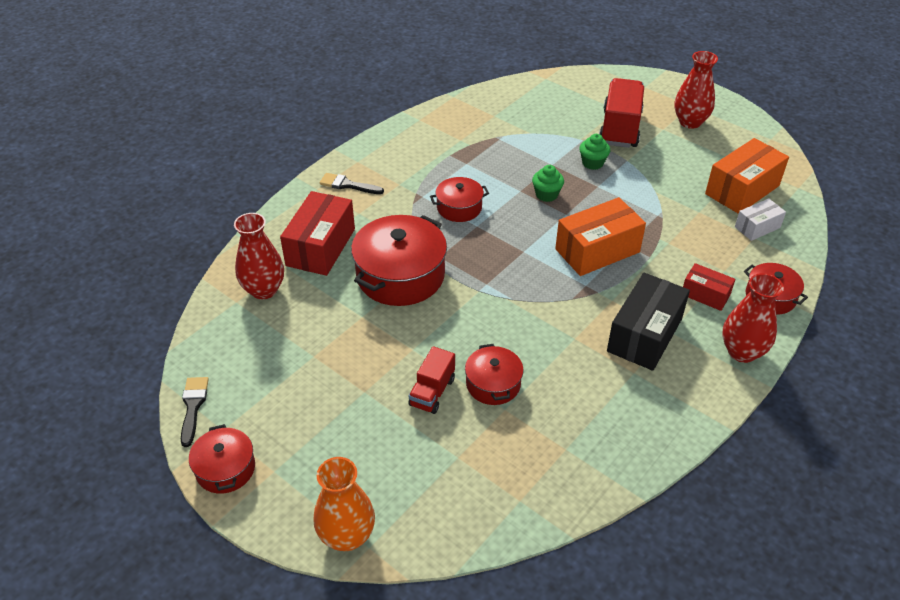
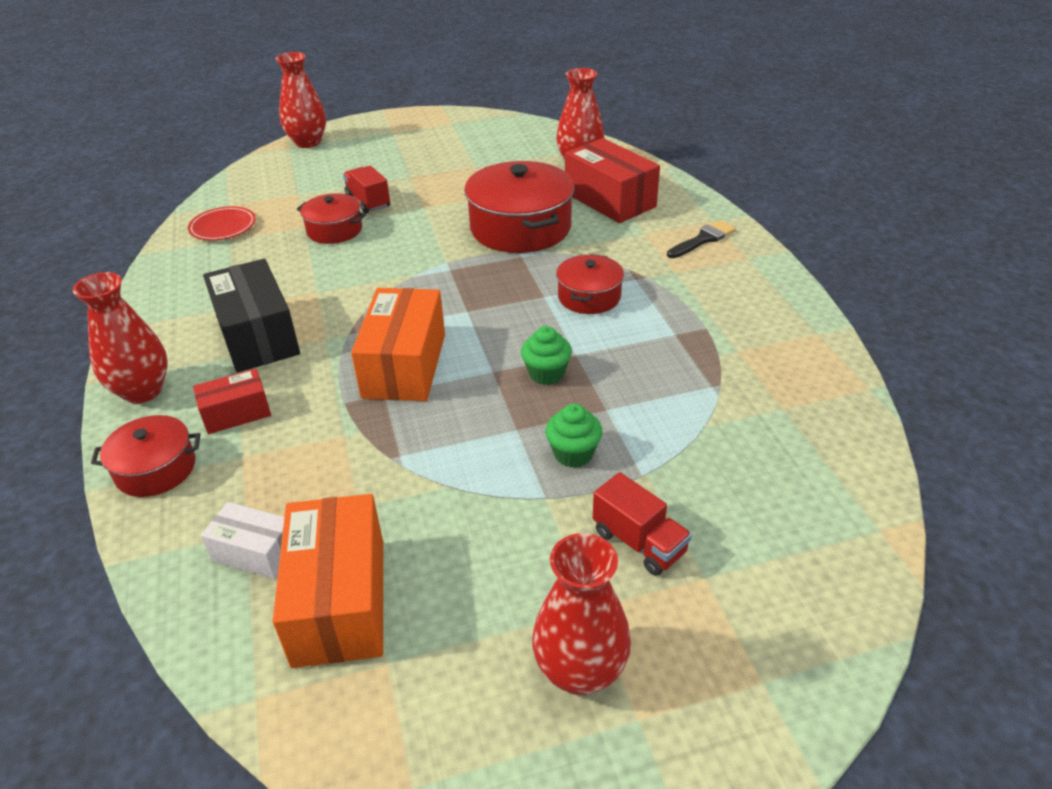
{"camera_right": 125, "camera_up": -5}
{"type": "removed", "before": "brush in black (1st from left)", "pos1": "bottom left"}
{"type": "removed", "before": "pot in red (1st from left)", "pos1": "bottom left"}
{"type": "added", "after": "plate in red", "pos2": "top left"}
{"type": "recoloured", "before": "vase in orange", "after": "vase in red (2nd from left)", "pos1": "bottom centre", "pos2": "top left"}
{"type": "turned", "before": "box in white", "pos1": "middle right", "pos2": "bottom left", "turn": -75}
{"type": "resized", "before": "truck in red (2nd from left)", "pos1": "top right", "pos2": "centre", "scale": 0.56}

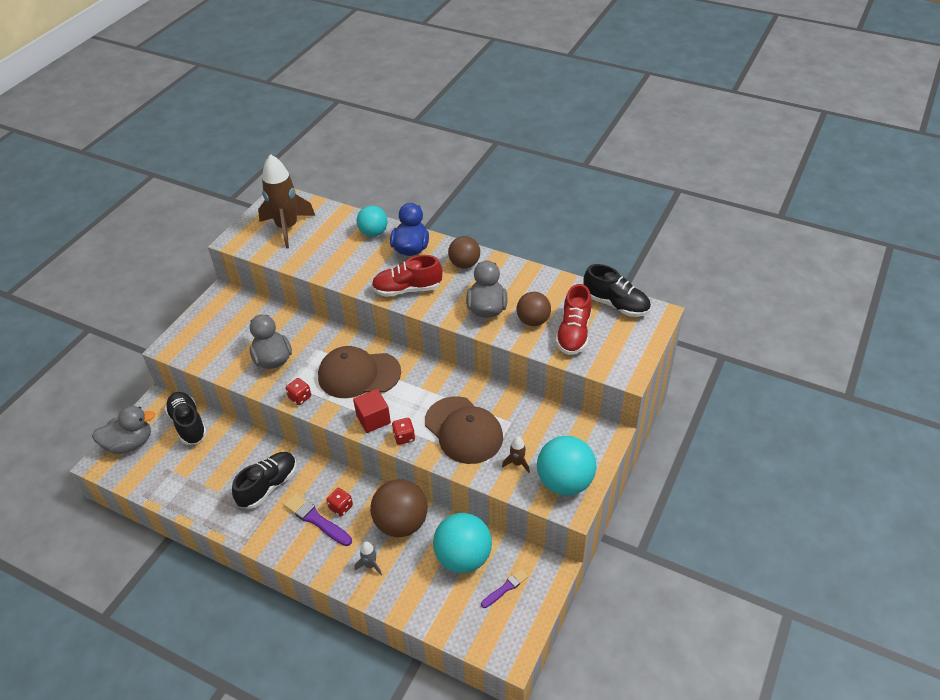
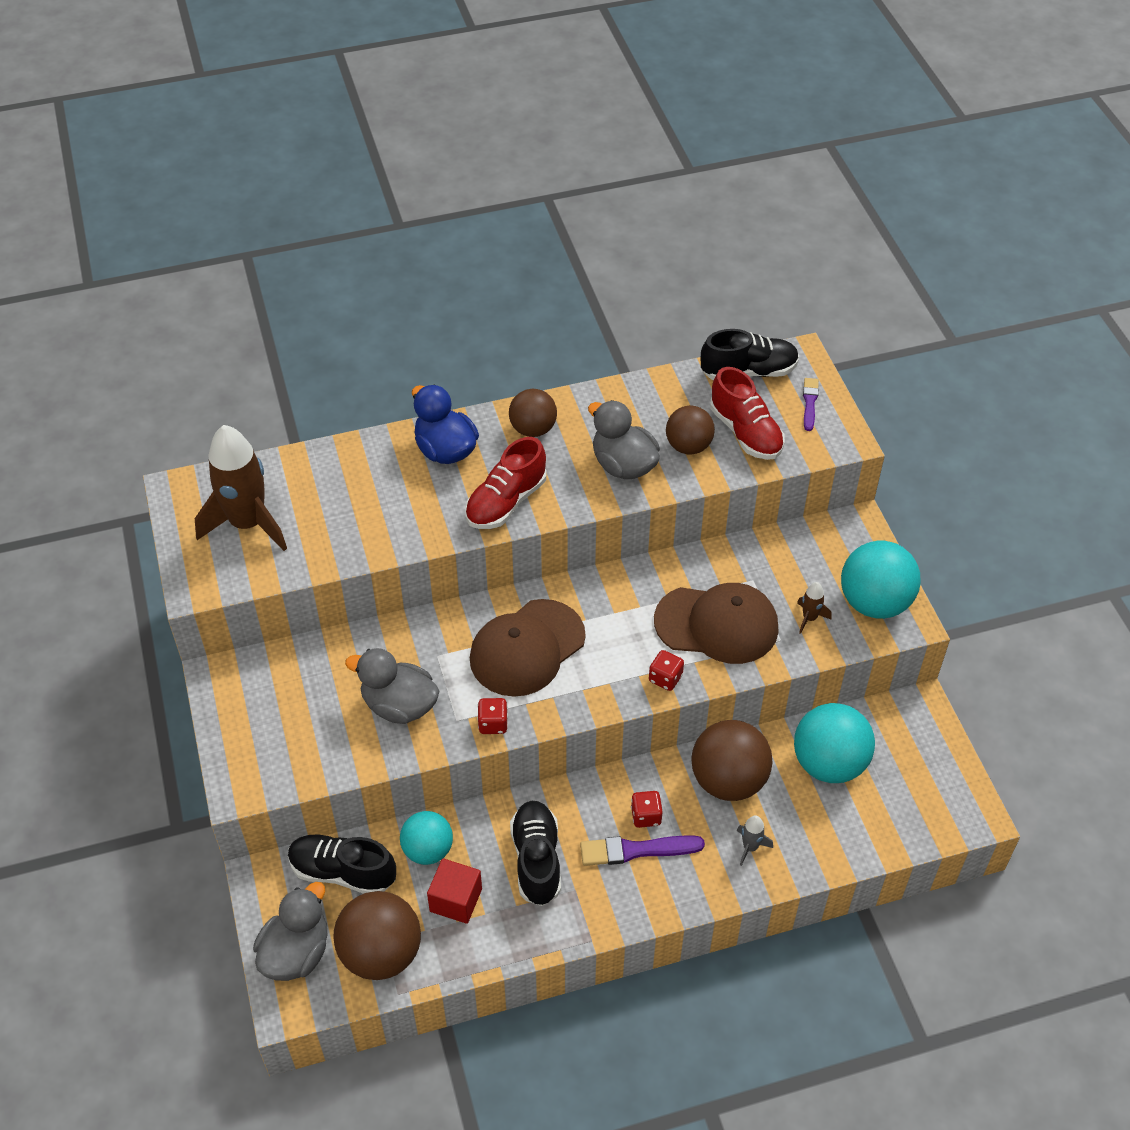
{"camera_right": -45, "camera_up": 5}
{"type": "added", "after": "ball in brown (1st from left)", "pos2": "bottom centre"}
{"type": "moved", "before": "cube in red", "pos1": "centre", "pos2": "bottom centre"}
{"type": "moved", "before": "ball in turquoise (1st from left)", "pos1": "top centre", "pos2": "bottom centre"}
{"type": "moved", "before": "brush in purple (2nd from left)", "pos1": "bottom centre", "pos2": "middle right"}

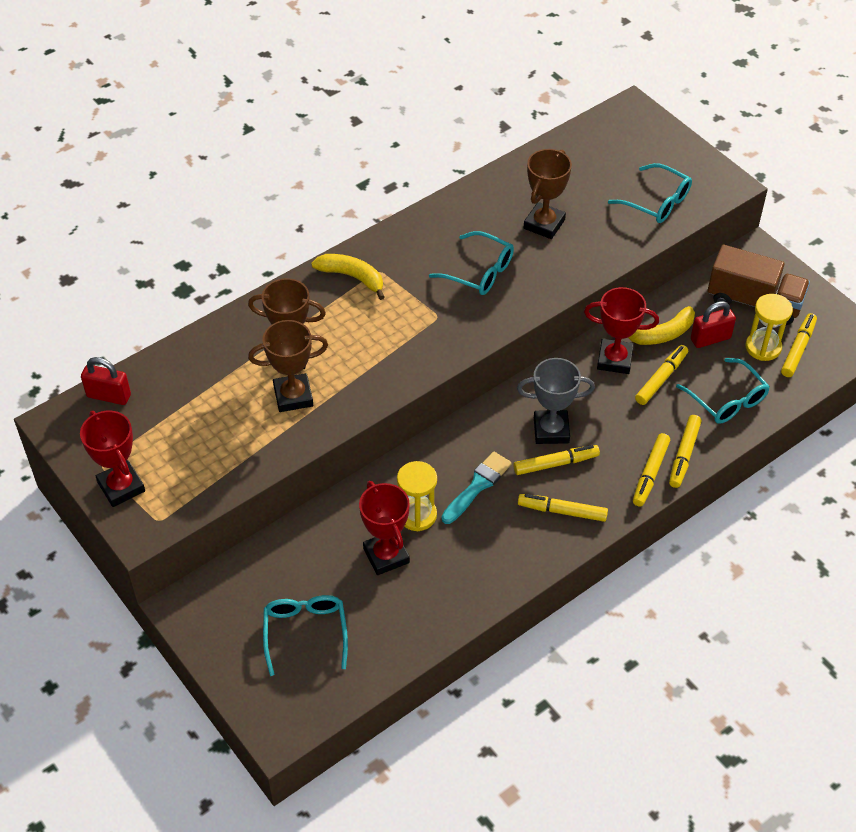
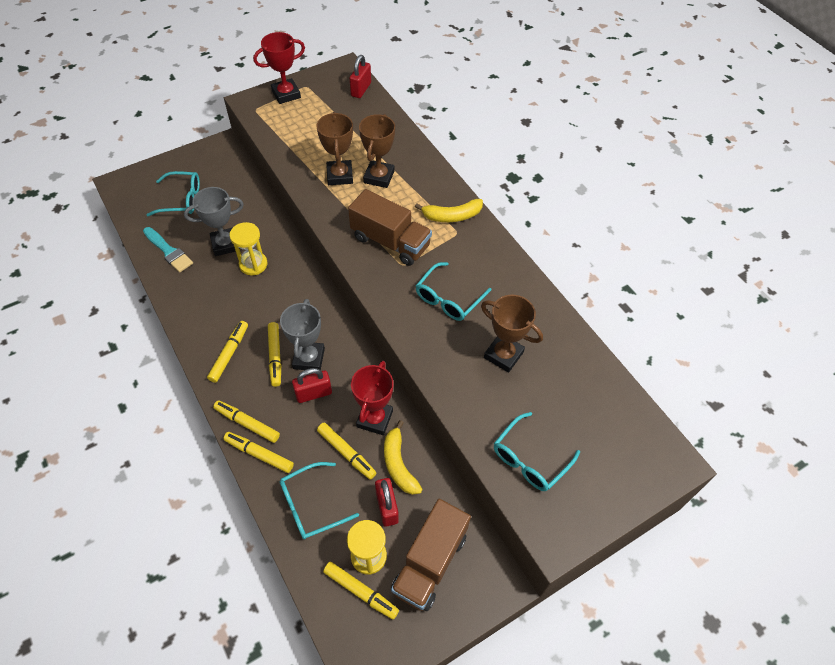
{"camera_right": 95, "camera_up": 5}
{"type": "added", "after": "padlock in red (1st from left)", "pos2": "centre"}
{"type": "added", "after": "truck in brown (1st from left)", "pos2": "centre"}
{"type": "moved", "before": "brush in turquoise", "pos1": "centre", "pos2": "middle left"}
{"type": "recoloured", "before": "trophy in red (2nd from left)", "after": "trophy in grey (1st from left)", "pos1": "centre", "pos2": "top left"}
{"type": "turned", "before": "banana in yellow (1st from left in the first image)", "pos1": "top centre", "pos2": "top centre", "turn": 45}

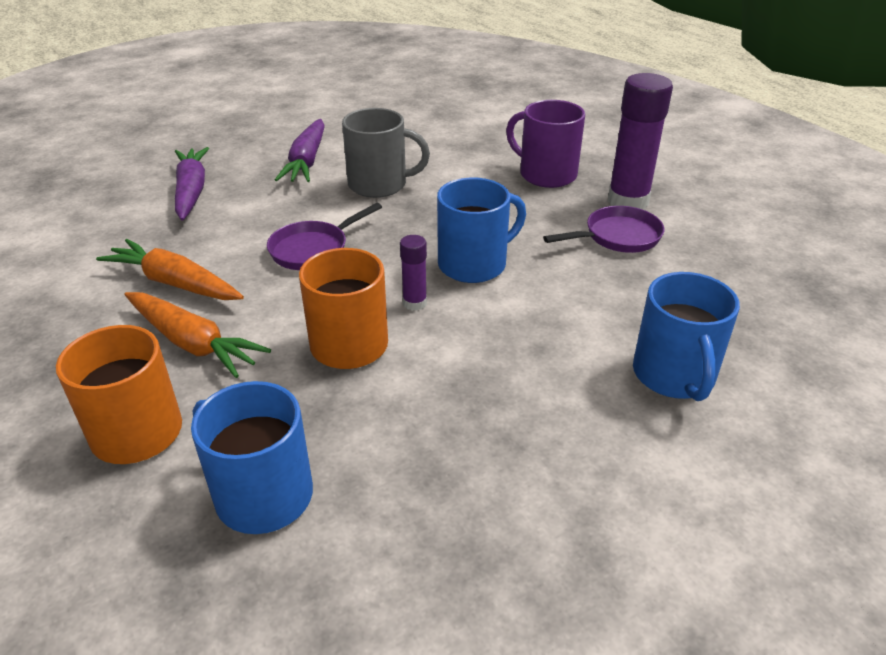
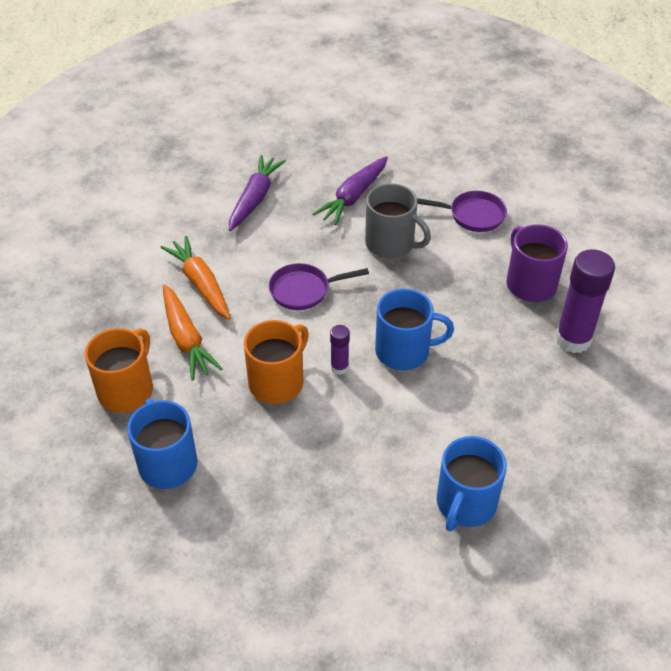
{"camera_right": 30, "camera_up": 10}
{"type": "moved", "before": "pan in purple (2nd from left)", "pos1": "middle right", "pos2": "top right"}

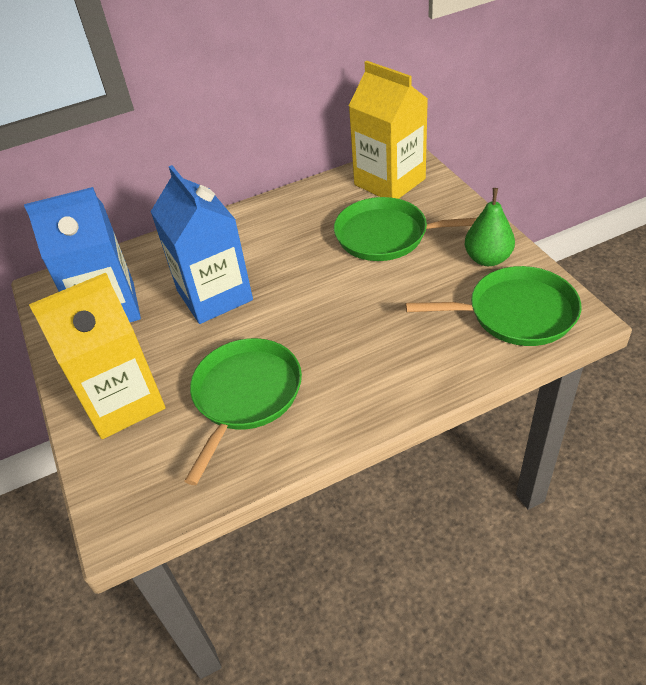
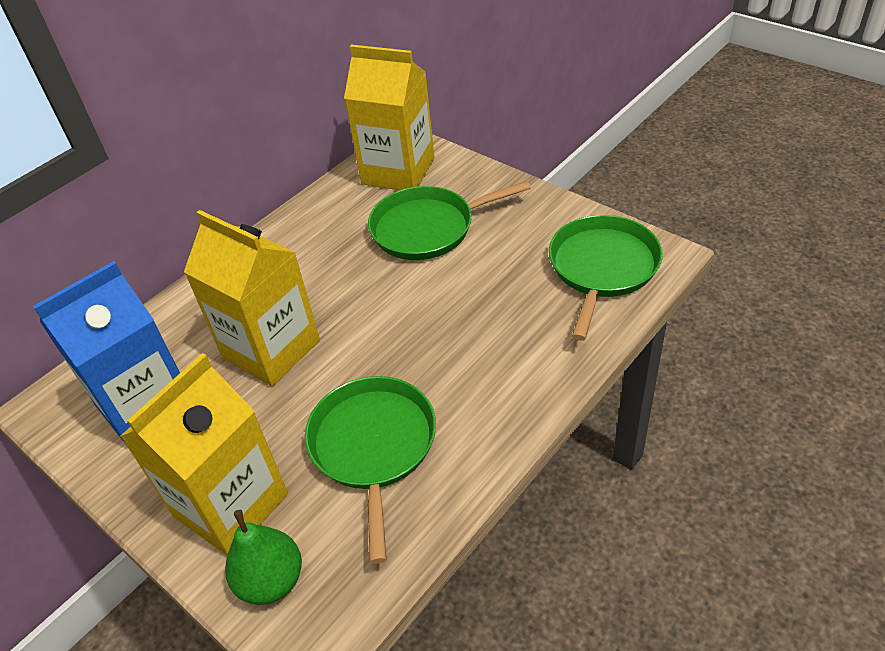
{"camera_right": -25, "camera_up": 0}
{"type": "moved", "before": "pear in green", "pos1": "top right", "pos2": "bottom left"}
{"type": "recoloured", "before": "carton in blue (2nd from left)", "after": "carton in yellow (2nd from left)", "pos1": "middle left", "pos2": "middle left"}
{"type": "turned", "before": "pan in green (3rd from left)", "pos1": "middle right", "pos2": "middle right", "turn": -45}

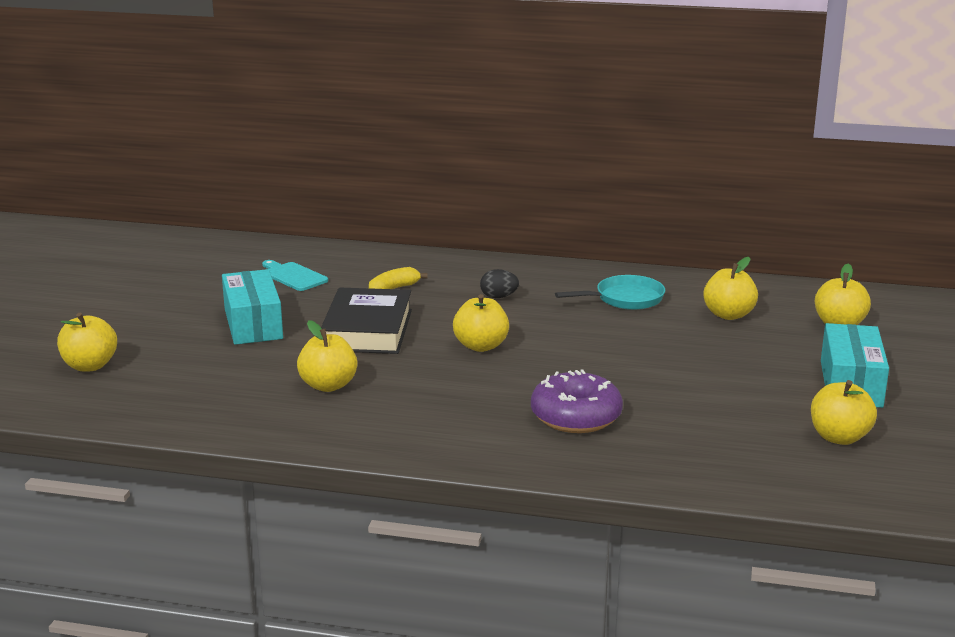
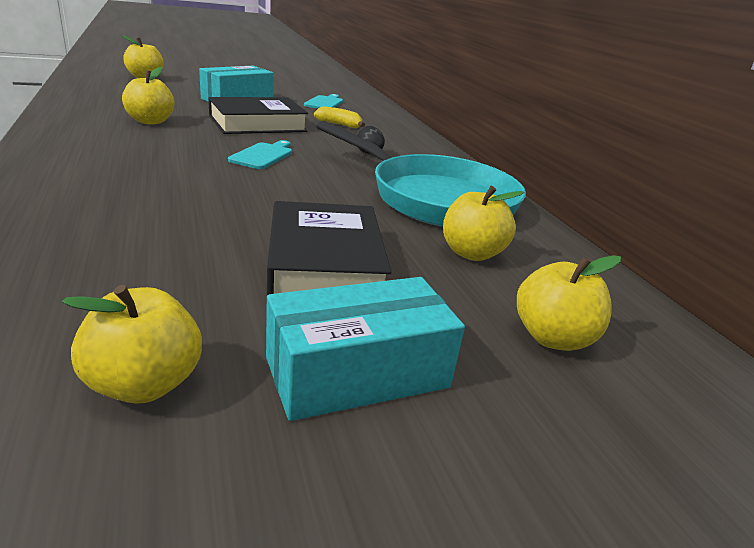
{"camera_right": 55, "camera_up": 5}
{"type": "removed", "before": "donut in purple", "pos1": "centre"}
{"type": "added", "after": "book in black (2nd from left)", "pos2": "centre"}
{"type": "replaced", "before": "apple in yellow (3rd from left)", "after": "cutting board in turquoise (1st from left)", "pos1": "centre", "pos2": "top centre"}
{"type": "resized", "before": "pan in turquoise", "pos1": "centre", "pos2": "top centre", "scale": 1.95}

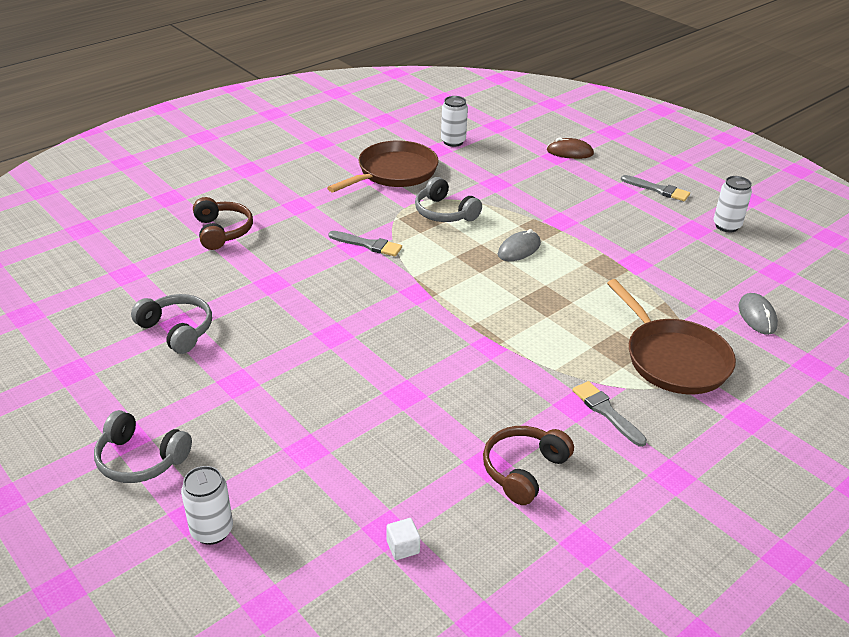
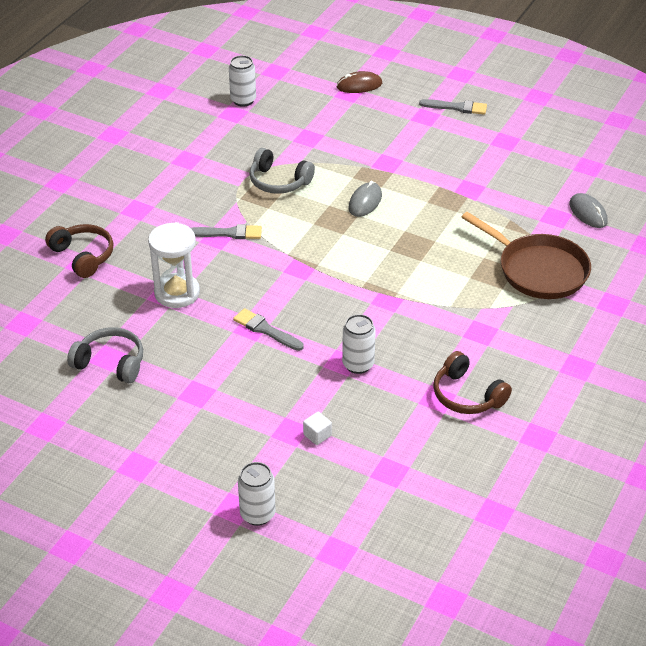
{"camera_right": -20, "camera_up": 5}
{"type": "removed", "before": "headphones in grey (1st from left)", "pos1": "bottom left"}
{"type": "removed", "before": "pan in brown (1st from left)", "pos1": "top centre"}
{"type": "added", "after": "hourglass in white", "pos2": "middle left"}
{"type": "moved", "before": "cube in white", "pos1": "bottom centre", "pos2": "centre"}
{"type": "moved", "before": "brush in grey (2nd from left)", "pos1": "middle right", "pos2": "centre"}
{"type": "moved", "before": "can in white (3rd from left)", "pos1": "top right", "pos2": "centre"}
{"type": "turned", "before": "headphones in brown (2nd from left)", "pos1": "bottom centre", "pos2": "middle right", "turn": -60}

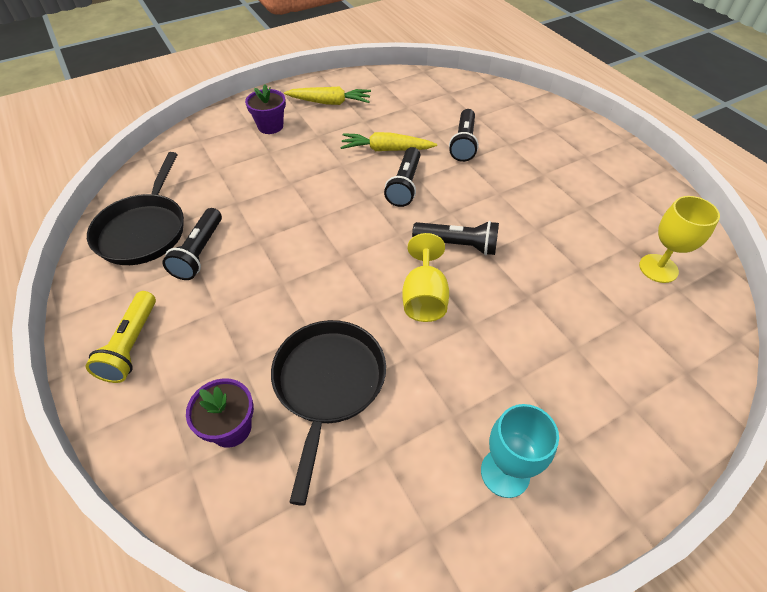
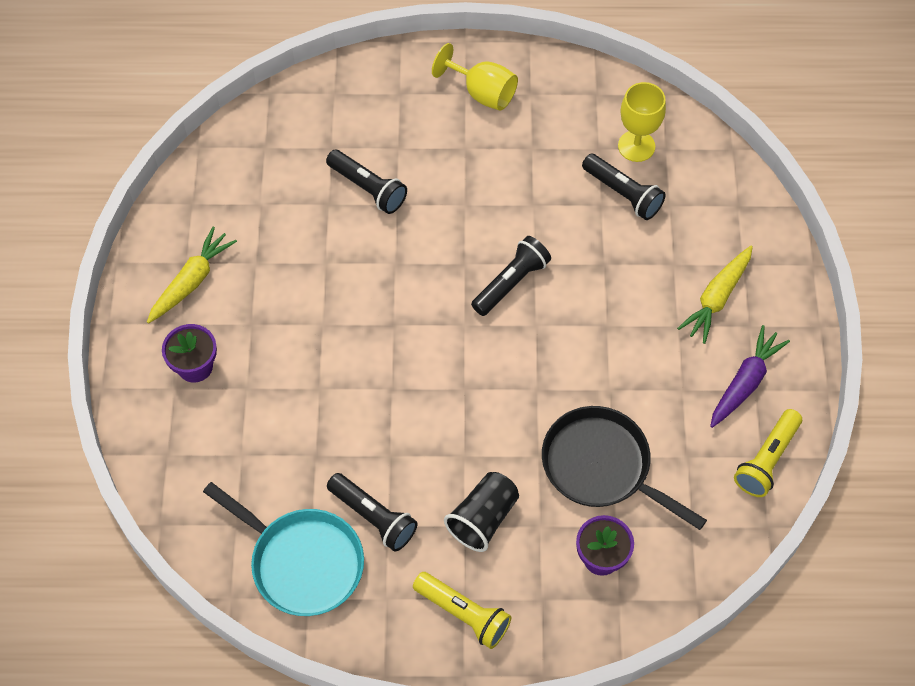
{"camera_right": -60, "camera_up": 10}
{"type": "added", "after": "cup in black", "pos2": "bottom centre"}
{"type": "added", "after": "flashlight in yellow (2nd from left)", "pos2": "middle right"}
{"type": "moved", "before": "carrot in yellow (2nd from left)", "pos1": "top centre", "pos2": "middle right"}
{"type": "moved", "before": "flashlight in black (2nd from left in the first image)", "after": "flashlight in black (4th from left)", "pos1": "top centre", "pos2": "top right"}
{"type": "moved", "before": "goblet in yellow (1st from left)", "pos1": "centre", "pos2": "top centre"}
{"type": "replaced", "before": "goblet in turquoise", "after": "carrot in purple", "pos1": "bottom right", "pos2": "middle right"}
{"type": "recoloured", "before": "pan in black (1st from left)", "after": "pan in turquoise", "pos1": "middle left", "pos2": "bottom left"}

